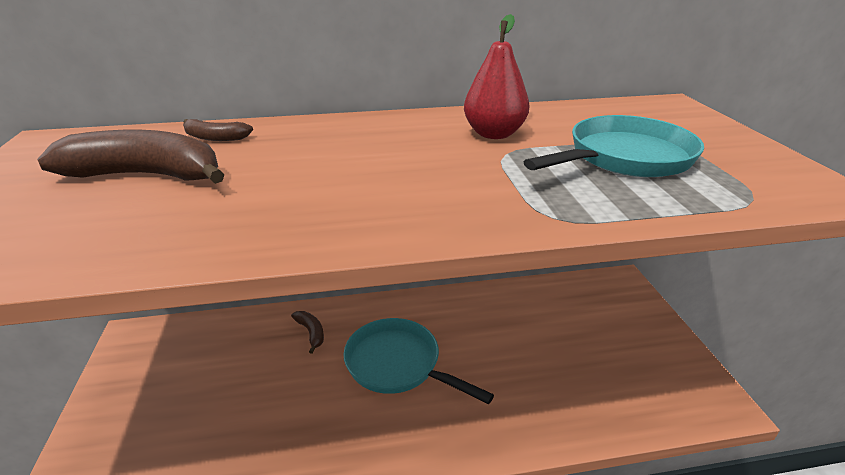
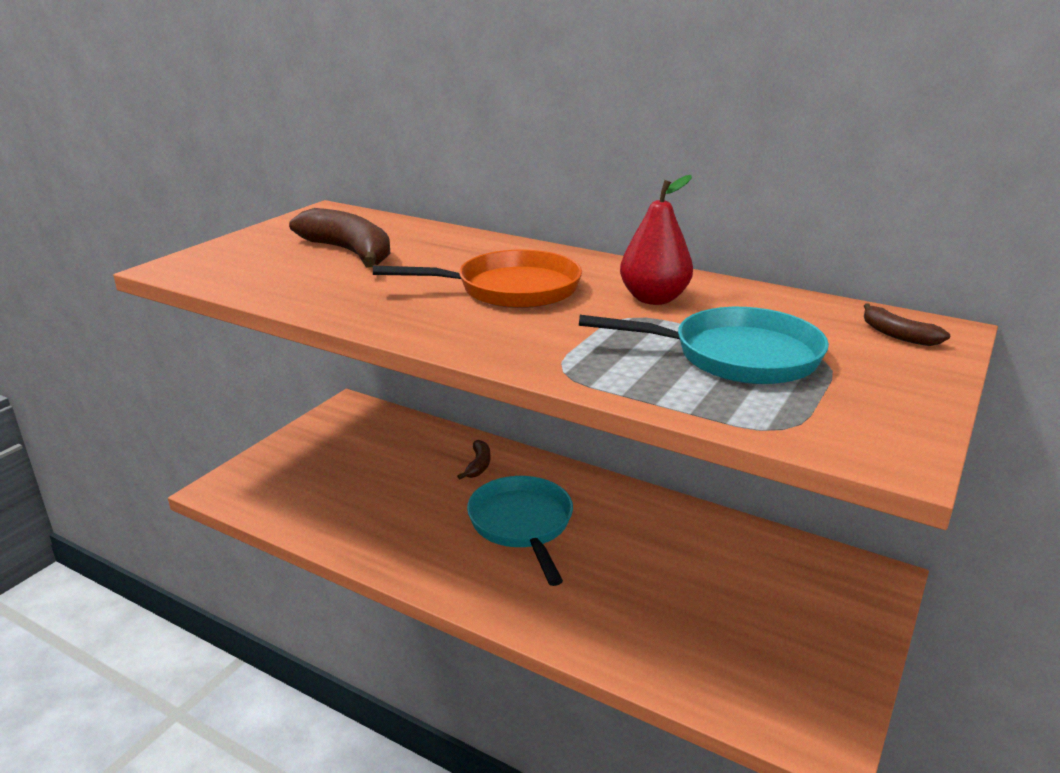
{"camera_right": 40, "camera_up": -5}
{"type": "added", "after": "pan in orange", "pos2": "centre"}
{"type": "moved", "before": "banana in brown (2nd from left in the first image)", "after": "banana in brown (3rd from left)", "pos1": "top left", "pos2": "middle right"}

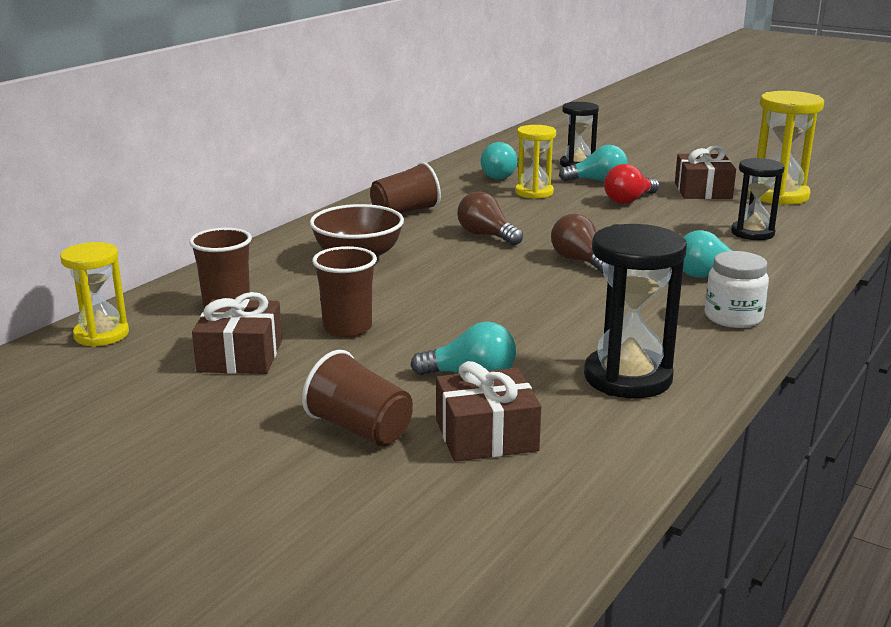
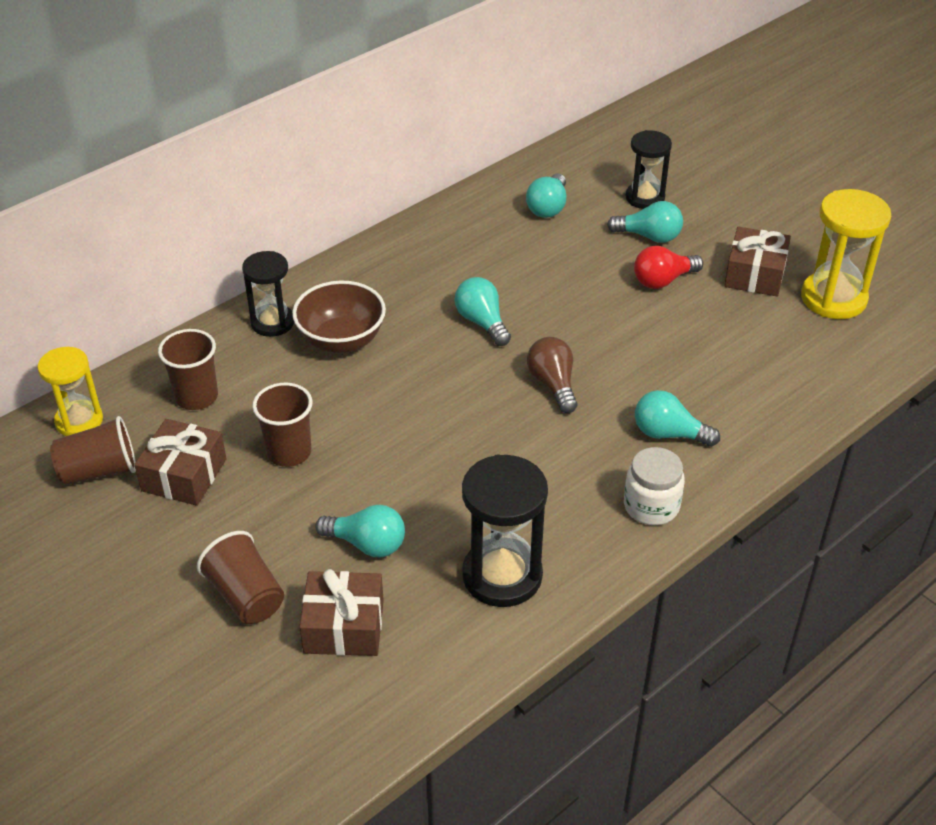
{"camera_right": 15, "camera_up": 20}
{"type": "removed", "before": "hourglass in yellow (2nd from left)", "pos1": "top centre"}
{"type": "moved", "before": "cup in brown (4th from left in the first image)", "after": "cup in brown (1st from left)", "pos1": "top centre", "pos2": "middle left"}
{"type": "moved", "before": "hourglass in black (3rd from left in the first image)", "after": "hourglass in black (1st from left)", "pos1": "top right", "pos2": "middle left"}
{"type": "recoloured", "before": "light bulb in brown (1st from left)", "after": "light bulb in turquoise (2nd from left)", "pos1": "centre", "pos2": "centre"}

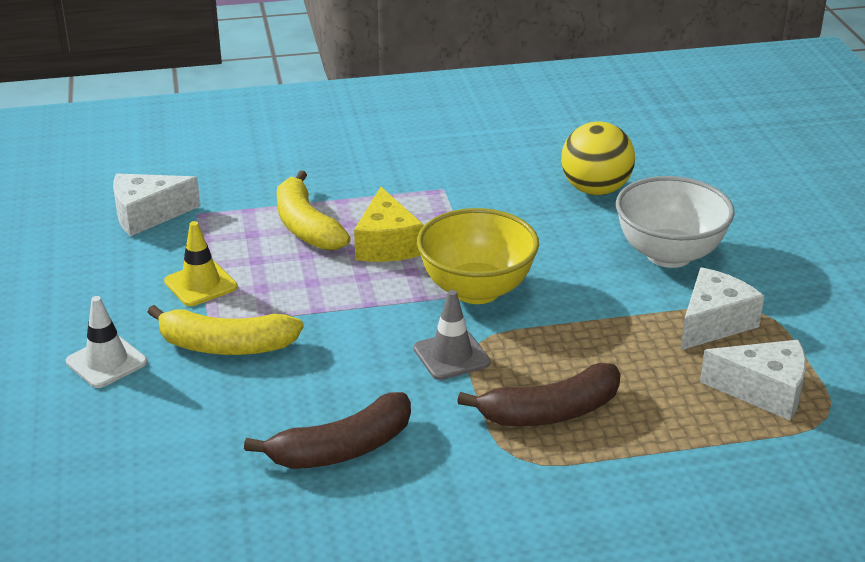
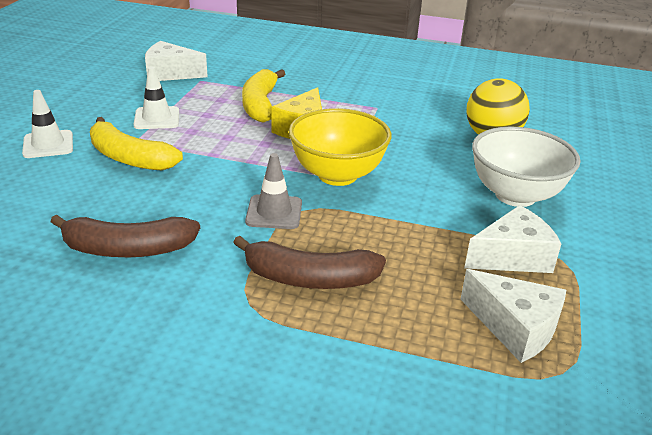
{"camera_right": 25, "camera_up": 0}
{"type": "recoloured", "before": "traffic cone in yellow", "after": "traffic cone in white (2nd from left)", "pos1": "middle left", "pos2": "top left"}

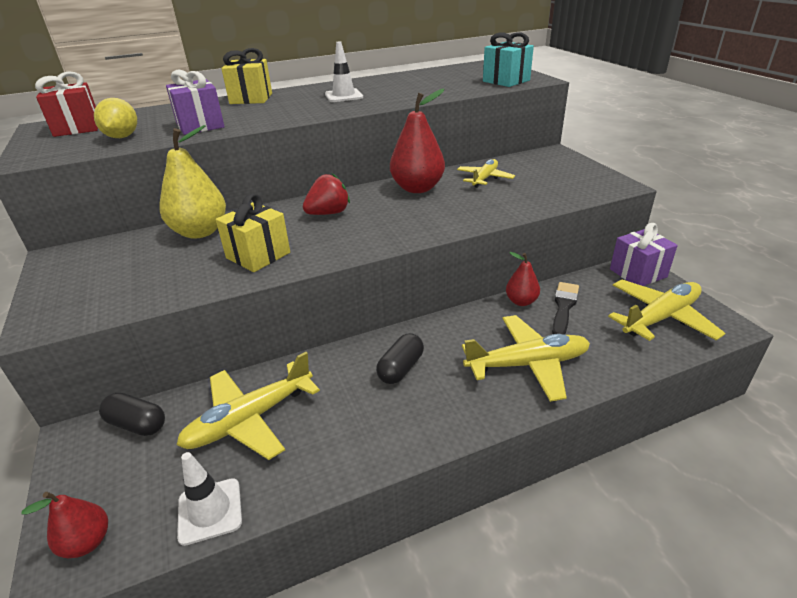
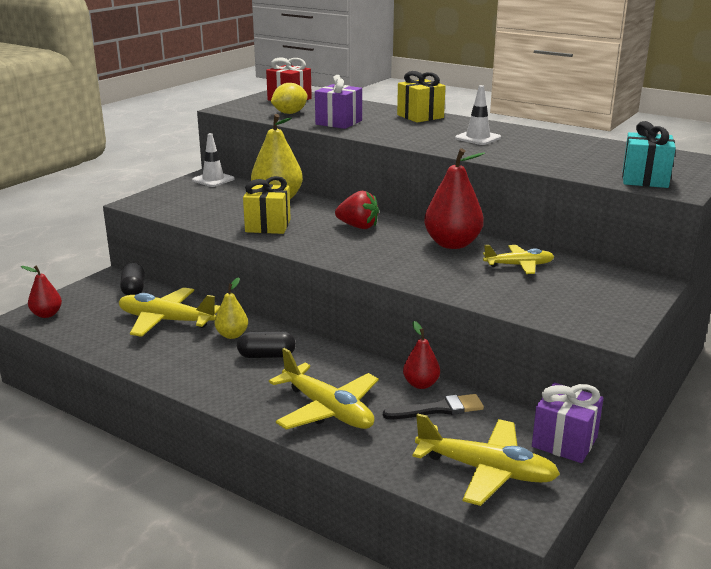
{"camera_right": 55, "camera_up": -10}
{"type": "added", "after": "pear in yellow (1st from left)", "pos2": "middle left"}
{"type": "moved", "before": "traffic cone in white (1st from left)", "pos1": "bottom left", "pos2": "top left"}

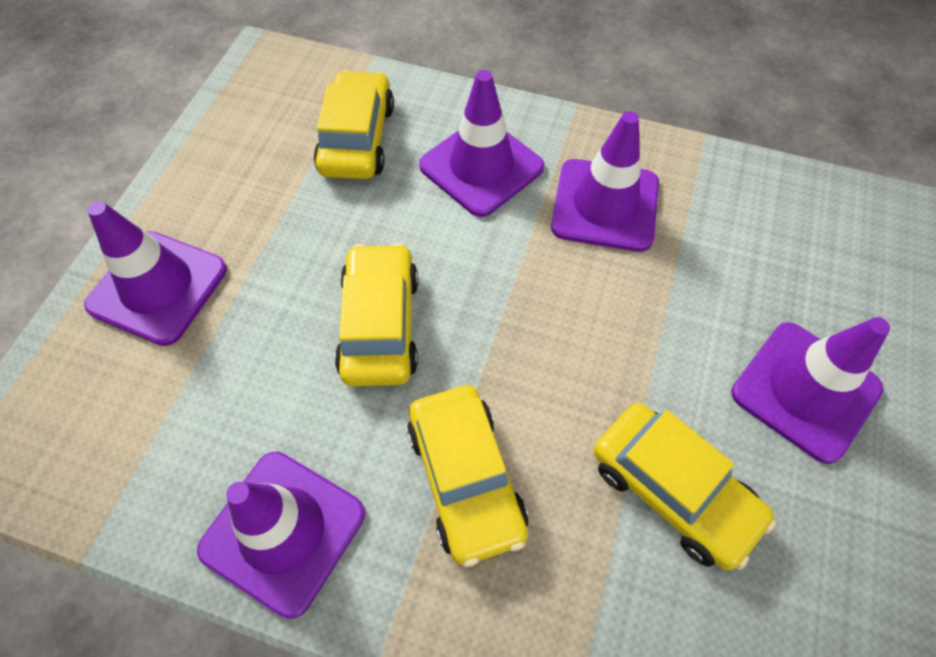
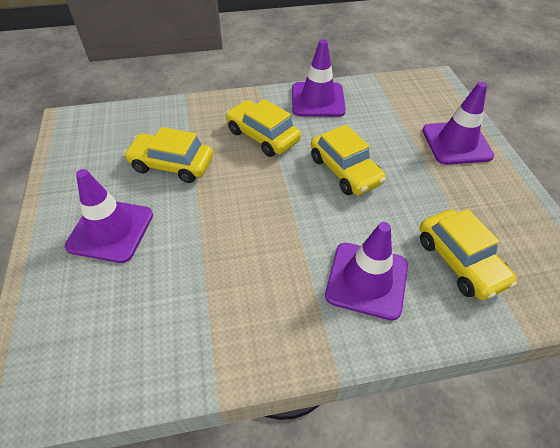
{"camera_right": 150, "camera_up": -10}
{"type": "removed", "before": "traffic cone in purple (4th from left)", "pos1": "top centre"}

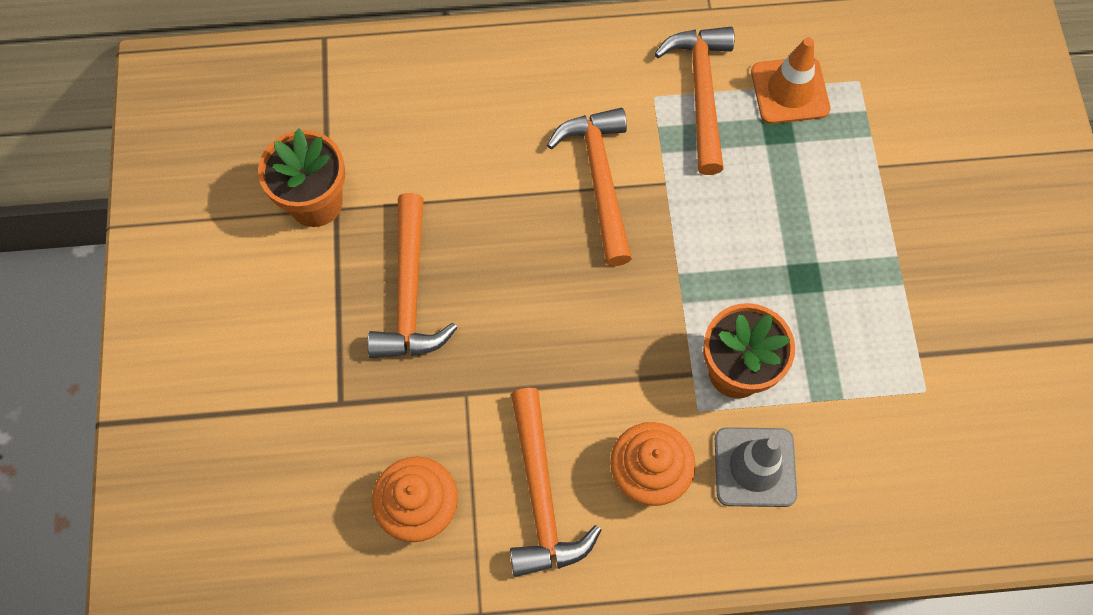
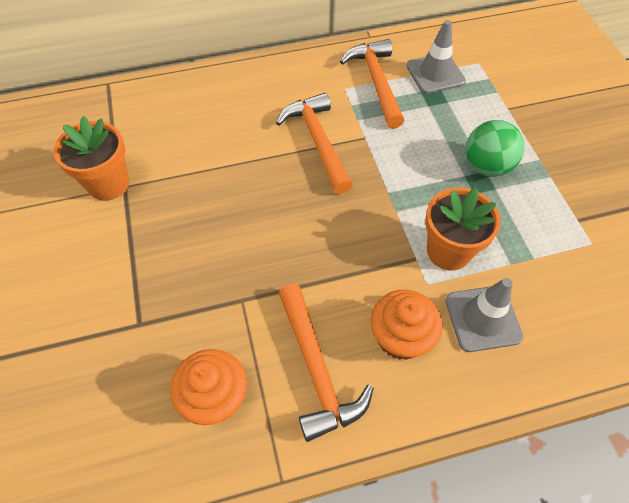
{"camera_right": -10, "camera_up": -10}
{"type": "removed", "before": "hammer in orange (1st from left)", "pos1": "centre"}
{"type": "added", "after": "ball in green", "pos2": "top right"}
{"type": "recoloured", "before": "traffic cone in orange", "after": "traffic cone in grey (1st from left)", "pos1": "top right", "pos2": "top right"}

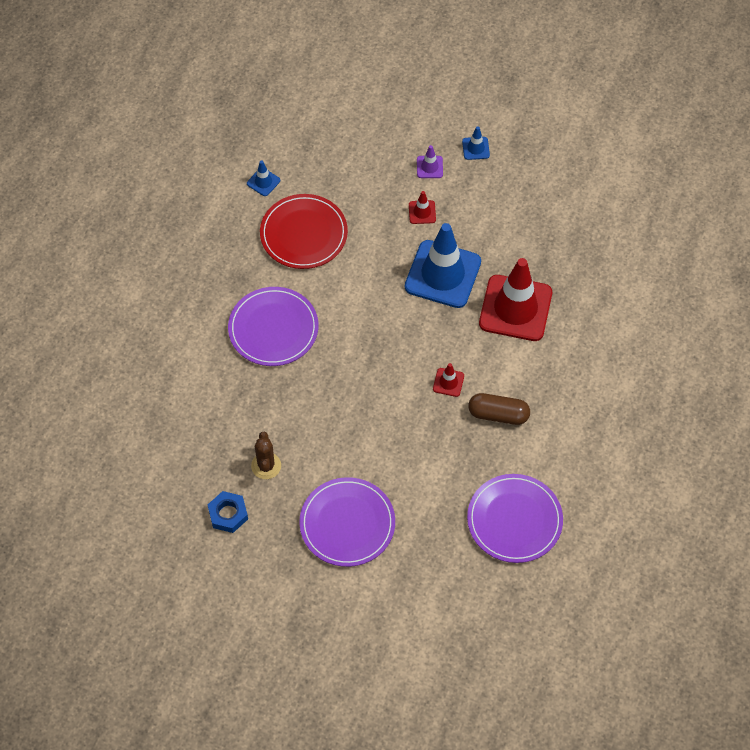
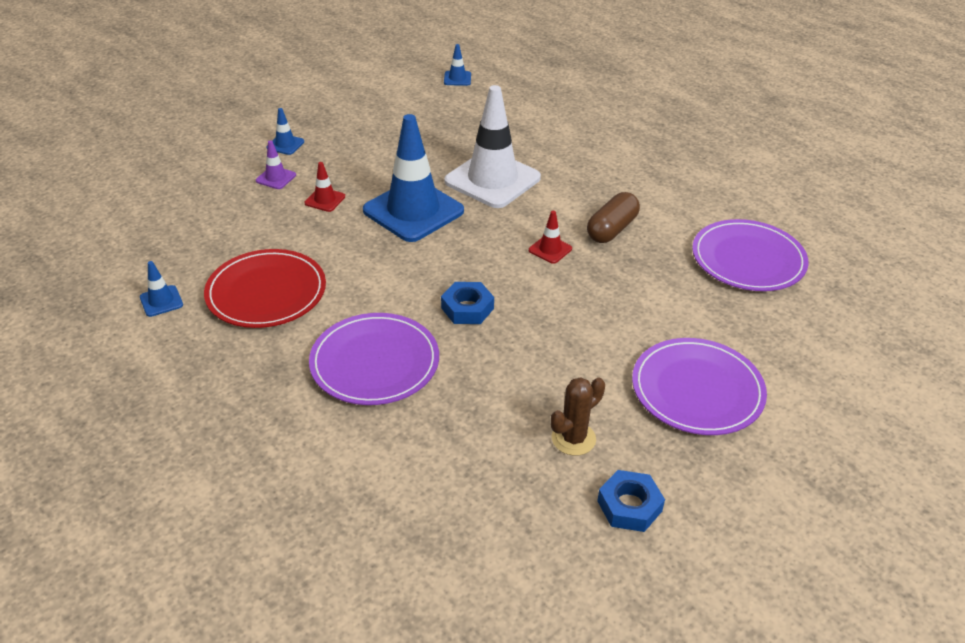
{"camera_right": -65, "camera_up": -20}
{"type": "added", "after": "nut in blue (1st from left)", "pos2": "centre"}
{"type": "added", "after": "traffic cone in blue (4th from left)", "pos2": "top centre"}
{"type": "recoloured", "before": "traffic cone in red (3rd from left)", "after": "traffic cone in white", "pos1": "middle right", "pos2": "top centre"}
{"type": "turned", "before": "cactus in brown", "pos1": "centre", "pos2": "centre", "turn": -60}

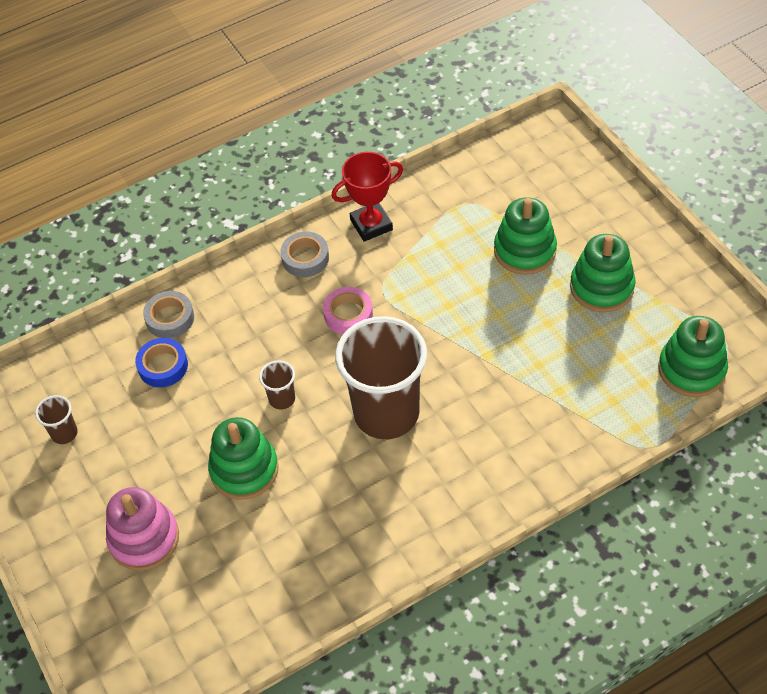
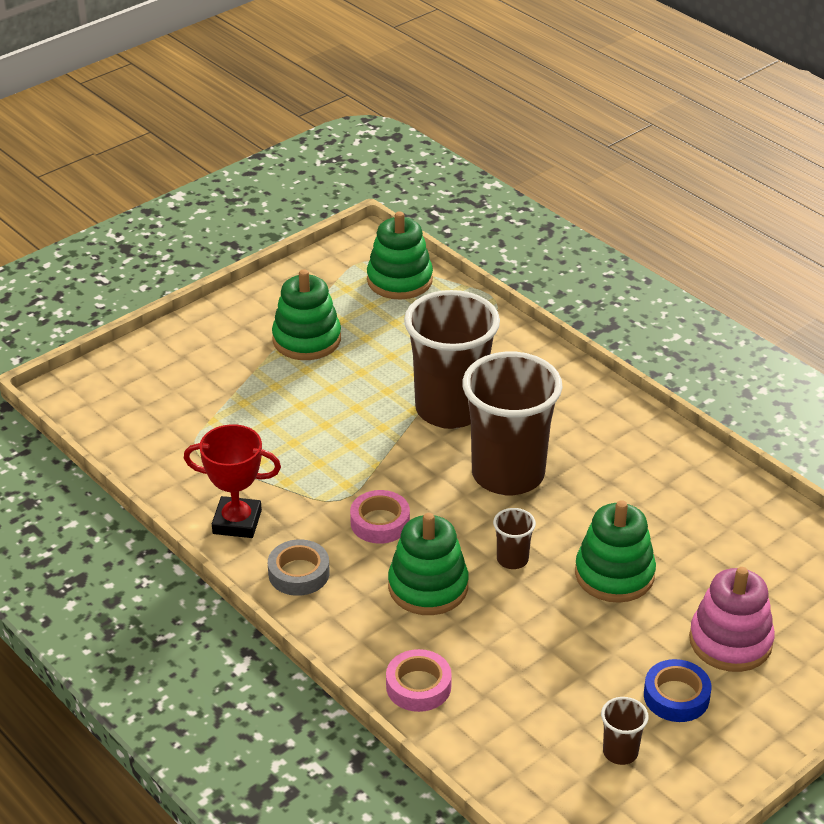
{"camera_right": -105, "camera_up": -15}
{"type": "added", "after": "cup in brown (1st from left)", "pos2": "centre"}
{"type": "moved", "before": "tape in blue", "pos1": "middle left", "pos2": "bottom right"}
{"type": "moved", "before": "stacking toy in green (2nd from left in the first image)", "after": "stacking toy in green (3rd from left)", "pos1": "middle right", "pos2": "bottom centre"}
{"type": "recoloured", "before": "tape in grey (1st from left)", "after": "tape in pink (2nd from left)", "pos1": "middle left", "pos2": "bottom centre"}
{"type": "turned", "before": "trophy in red", "pos1": "top centre", "pos2": "middle left", "turn": -45}

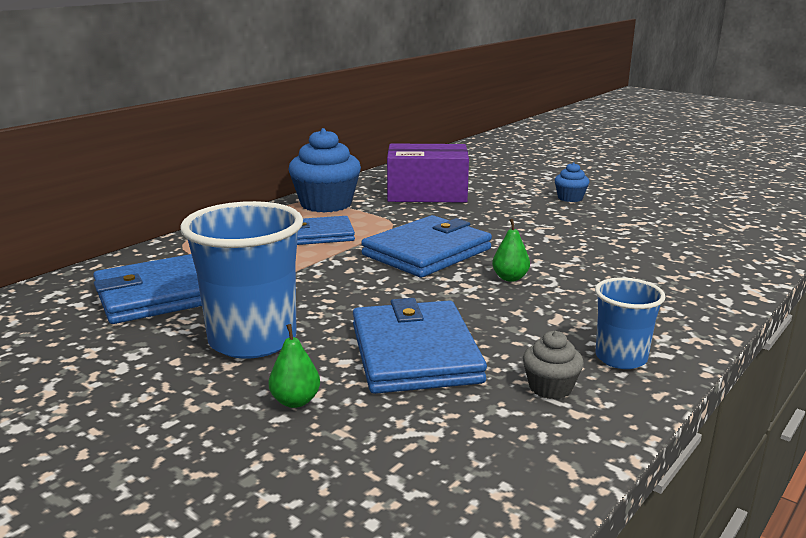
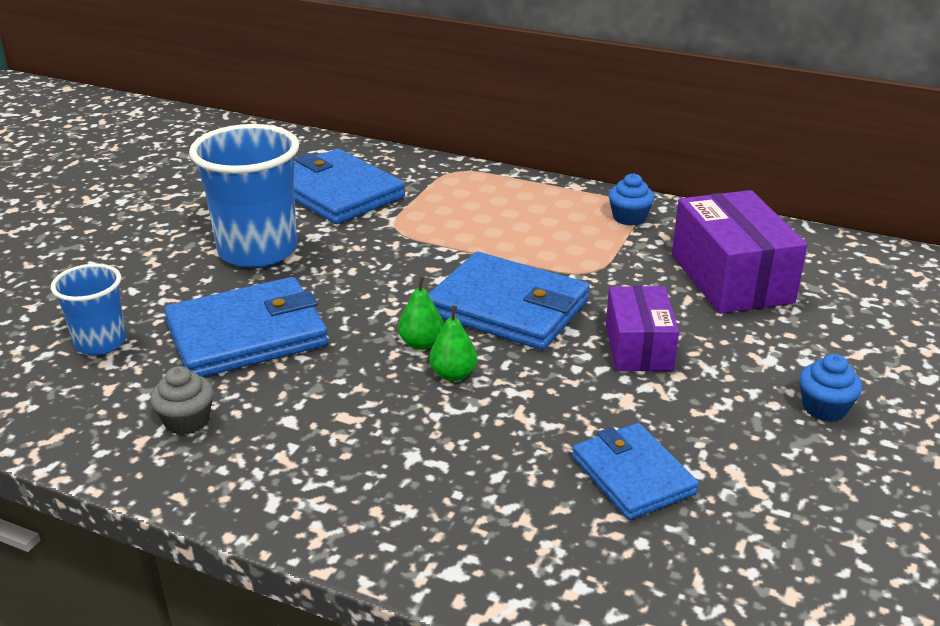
{"camera_right": 75, "camera_up": 10}
{"type": "added", "after": "box in purple (1st from left)", "pos2": "middle right"}
{"type": "moved", "before": "pear in green (1st from left)", "pos1": "bottom centre", "pos2": "centre"}
{"type": "moved", "before": "wallet in blue (2nd from left in the first image)", "after": "wallet in blue (4th from left)", "pos1": "centre", "pos2": "bottom right"}
{"type": "moved", "before": "cup in blue (2nd from left in the first image)", "after": "cup in blue (1st from left)", "pos1": "middle right", "pos2": "middle left"}
{"type": "resized", "before": "cupcake in blue (1st from left)", "pos1": "top centre", "pos2": "top right", "scale": 0.49}

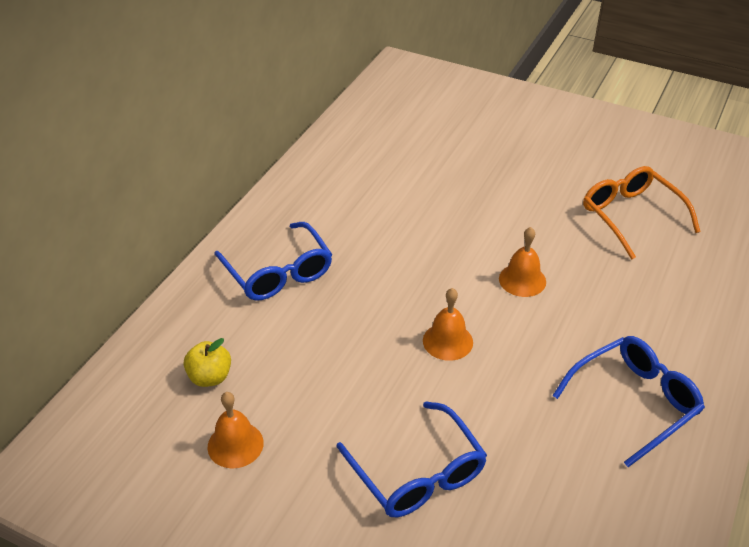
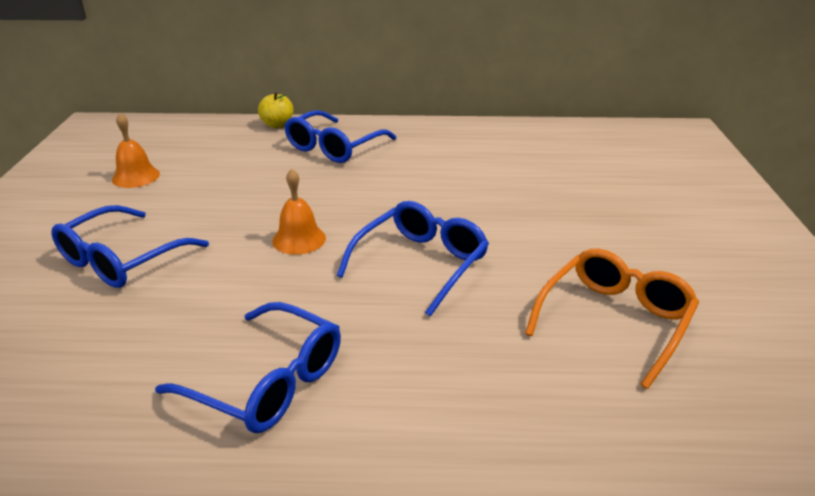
{"camera_right": 65, "camera_up": -10}
{"type": "moved", "before": "apple in yellow", "pos1": "middle left", "pos2": "top centre"}
{"type": "replaced", "before": "bell in orange (3rd from left)", "after": "glasses in blue (4th from left)", "pos1": "middle right", "pos2": "centre"}

